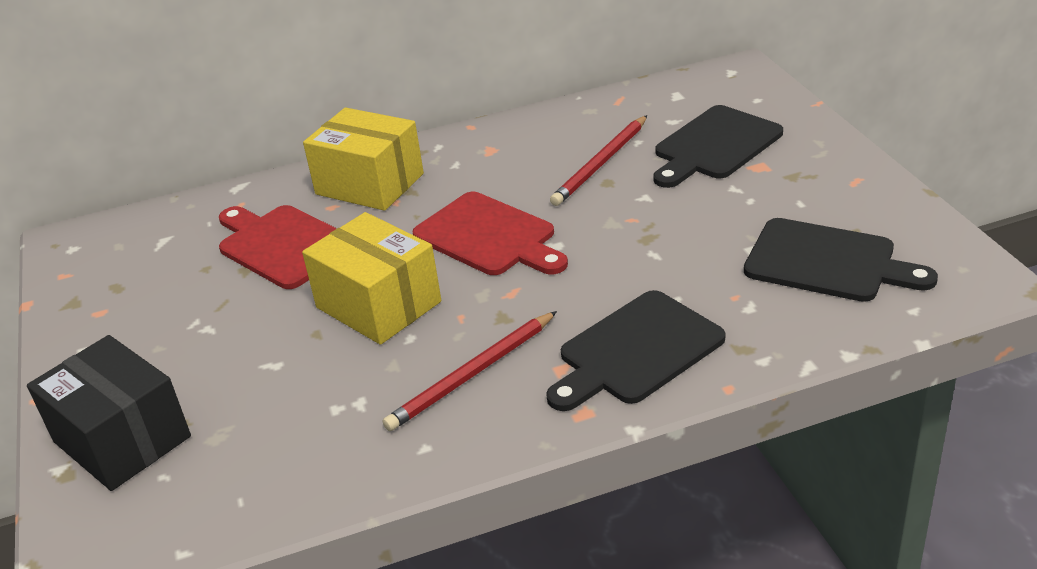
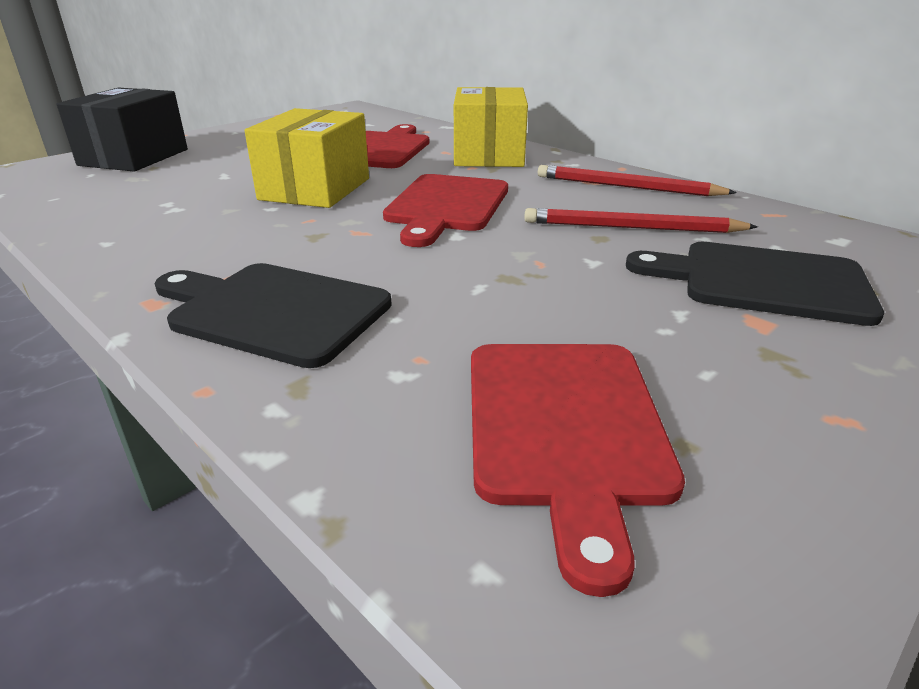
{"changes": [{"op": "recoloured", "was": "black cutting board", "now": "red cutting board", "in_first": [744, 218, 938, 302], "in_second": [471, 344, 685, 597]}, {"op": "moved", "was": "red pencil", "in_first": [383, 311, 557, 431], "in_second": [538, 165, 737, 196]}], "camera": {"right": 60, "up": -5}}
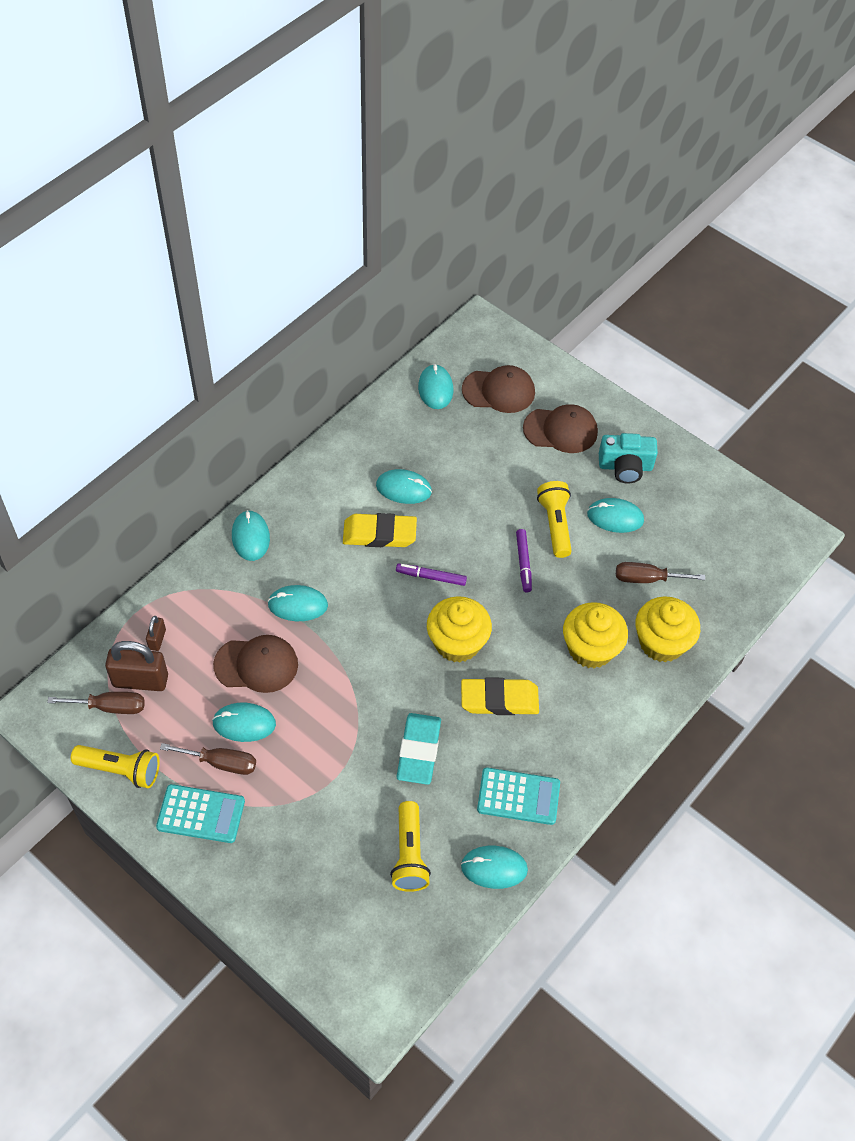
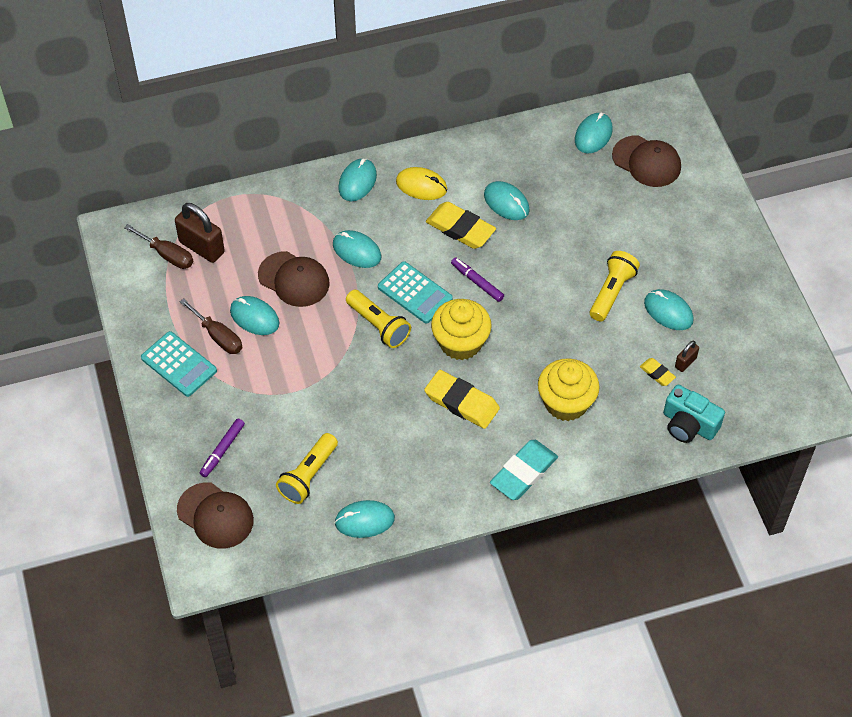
{"changes": [{"op": "moved", "was": "brown cap", "in_first": [523, 404, 598, 453], "in_second": [177, 482, 254, 549]}, {"op": "moved", "was": "purple marker", "in_first": [516, 529, 532, 592], "in_second": [200, 418, 245, 477]}, {"op": "turned", "was": "turquoise mouse", "in_first": [461, 846, 528, 889], "in_second": [334, 500, 395, 538], "clockwise": -45}, {"op": "moved", "was": "yellow flashlight", "in_first": [71, 745, 160, 788], "in_second": [346, 290, 411, 348]}, {"op": "moved", "was": "turquoise calculator", "in_first": [477, 767, 560, 825], "in_second": [378, 261, 453, 324]}, {"op": "added", "now": "yellow mouse", "in_second": [396, 167, 447, 200]}, {"op": "moved", "was": "turquoise eraser", "in_first": [396, 713, 441, 785], "in_second": [490, 440, 558, 500]}, {"op": "replaced", "was": "brown screwdriver", "now": "yellow eraser", "in_first": [616, 562, 705, 583], "in_second": [640, 358, 676, 386]}, {"op": "moved", "was": "turquoise camera", "in_first": [599, 433, 658, 484], "in_second": [663, 385, 725, 443]}, {"op": "moved", "was": "brown padlock", "in_first": [146, 616, 166, 651], "in_second": [675, 341, 699, 372]}, {"op": "removed", "was": "yellow cupcake", "in_first": [636, 596, 700, 662]}], "camera": {"right": 35, "up": 0}}
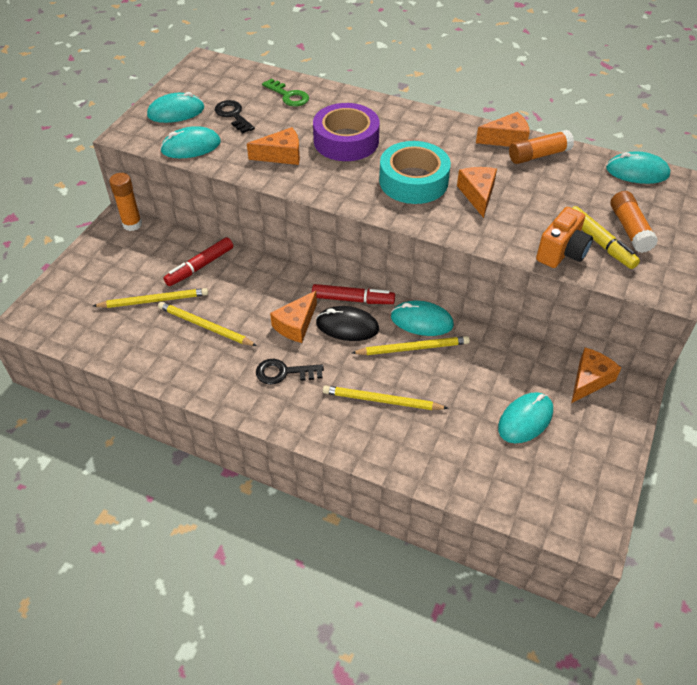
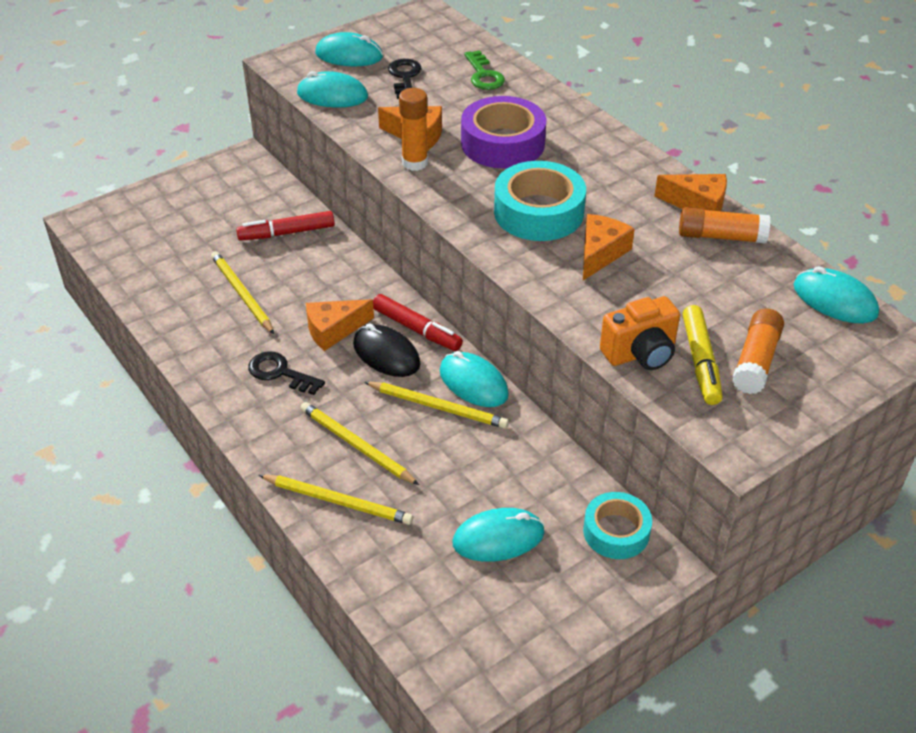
{"changes": [{"op": "moved", "was": "yellow pencil", "in_first": [93, 288, 208, 308], "in_second": [259, 475, 413, 525]}, {"op": "moved", "was": "orange glue stick", "in_first": [109, 173, 142, 231], "in_second": [399, 88, 428, 171]}, {"op": "replaced", "was": "orange cheese", "now": "turquoise tape", "in_first": [571, 348, 621, 403], "in_second": [583, 492, 652, 559]}], "camera": {"right": 30, "up": -5}}
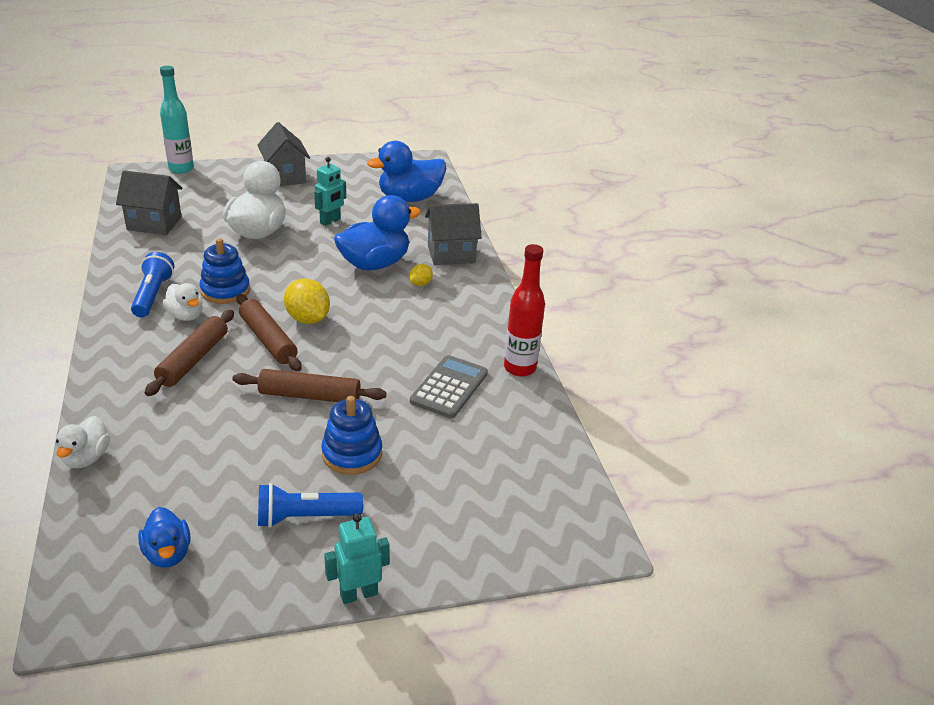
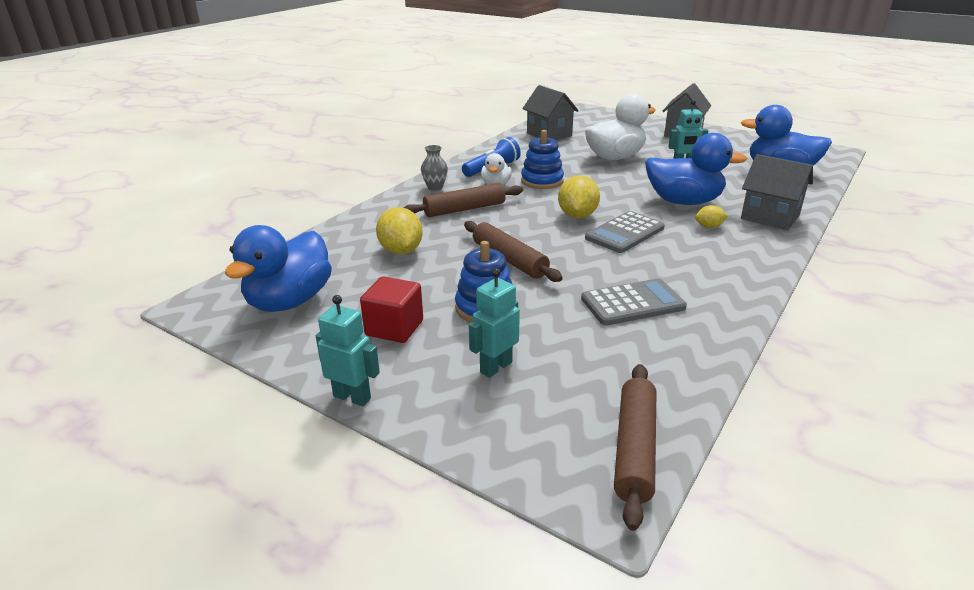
{"changes": [{"op": "resized", "was": "blue duck", "in_first": [138, 507, 191, 568], "in_second": [225, 225, 332, 312], "ratio": 1.85}, {"op": "replaced", "was": "blue flashlight", "now": "red cube", "in_first": [258, 483, 363, 528], "in_second": [360, 276, 423, 343]}, {"op": "added", "now": "yellow lemon", "in_second": [376, 207, 423, 254]}, {"op": "added", "now": "grey vase", "in_second": [421, 145, 448, 191]}, {"op": "added", "now": "turquoise robot", "in_second": [469, 268, 520, 378]}, {"op": "added", "now": "grey calculator", "in_second": [585, 211, 665, 253]}, {"op": "moved", "was": "brown rolling pin", "in_first": [236, 294, 302, 371], "in_second": [614, 364, 656, 531]}, {"op": "removed", "was": "white duck", "in_first": [56, 416, 110, 468]}, {"op": "removed", "was": "turquoise bottle", "in_first": [160, 66, 194, 174]}, {"op": "removed", "was": "red bottle", "in_first": [504, 244, 545, 377]}], "camera": {"right": 50, "up": -5}}
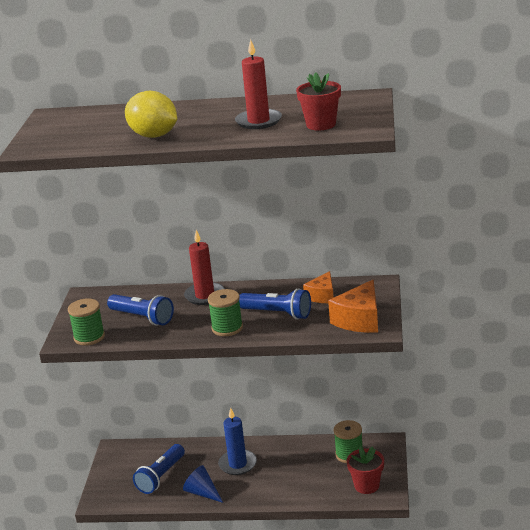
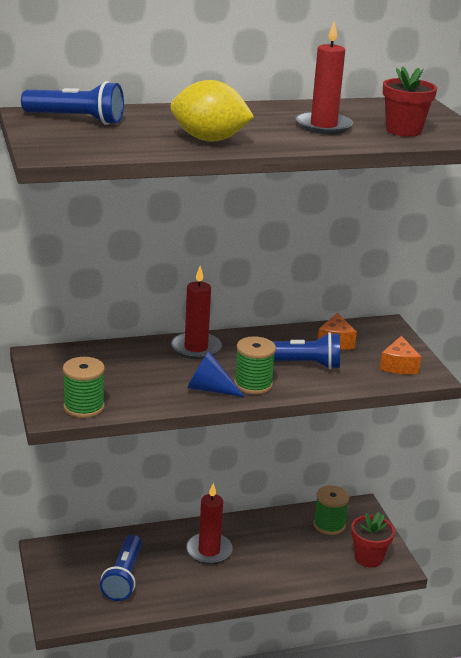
{"changes": [{"op": "moved", "was": "blue flashlight", "in_first": [107, 294, 174, 326], "in_second": [21, 81, 124, 125]}, {"op": "recoloured", "was": "blue candle", "now": "red candle", "in_first": [218, 408, 257, 475], "in_second": [186, 483, 233, 564]}, {"op": "moved", "was": "blue cone", "in_first": [183, 465, 223, 503], "in_second": [187, 351, 245, 397]}, {"op": "resized", "was": "orange cheese", "in_first": [328, 280, 378, 333], "in_second": [380, 336, 421, 374], "ratio": 0.64}], "camera": {"right": -25, "up": 0}}
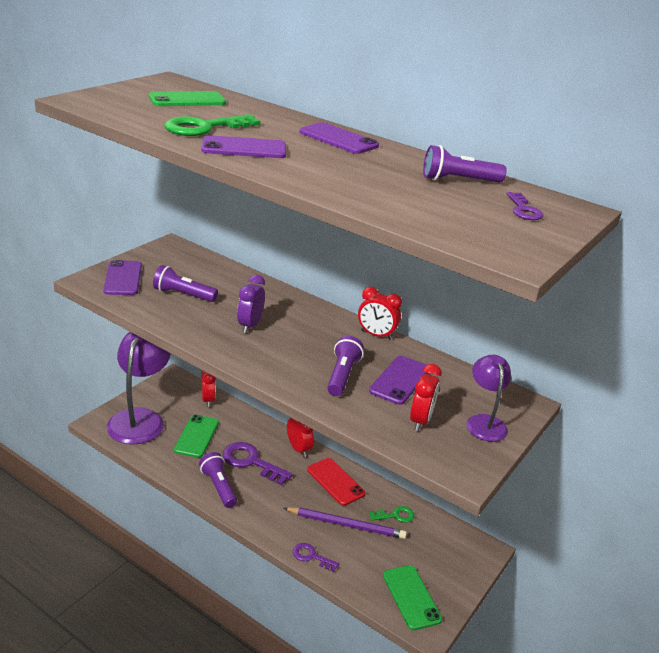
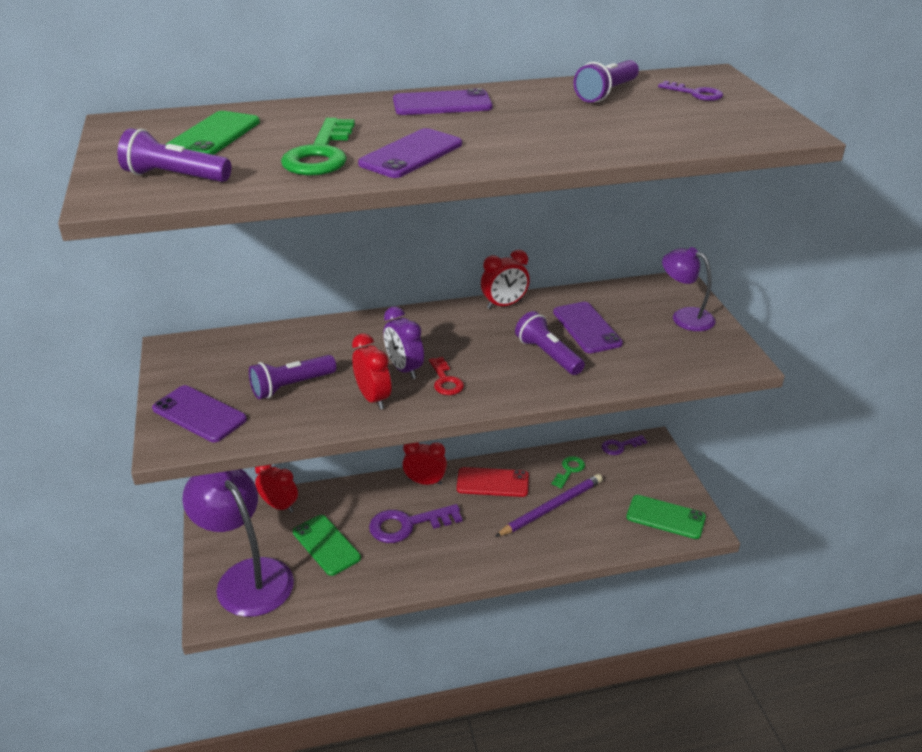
{"changes": [{"op": "moved", "was": "purple flashlight", "in_first": [199, 452, 237, 508], "in_second": [117, 128, 231, 182]}, {"op": "moved", "was": "red clock", "in_first": [410, 364, 442, 431], "in_second": [352, 333, 391, 410]}, {"op": "added", "now": "red key", "in_second": [429, 357, 464, 395]}, {"op": "moved", "was": "purple key", "in_first": [293, 543, 339, 572], "in_second": [602, 435, 647, 455]}], "camera": {"right": -45, "up": 5}}
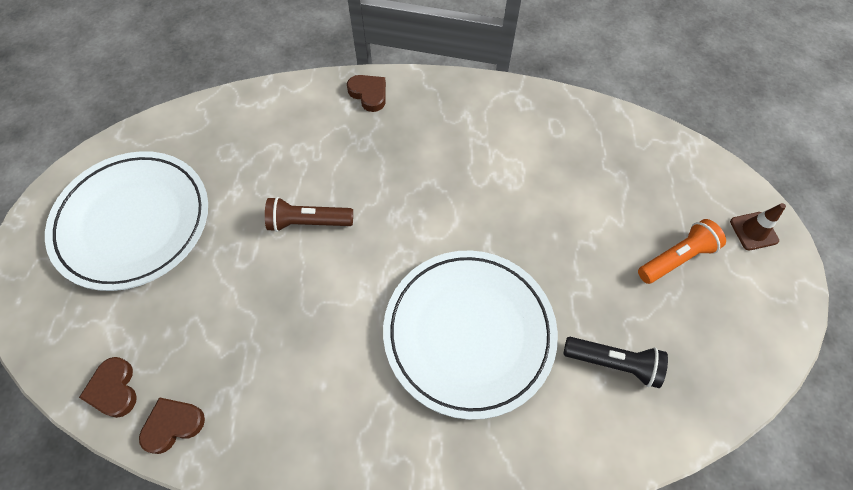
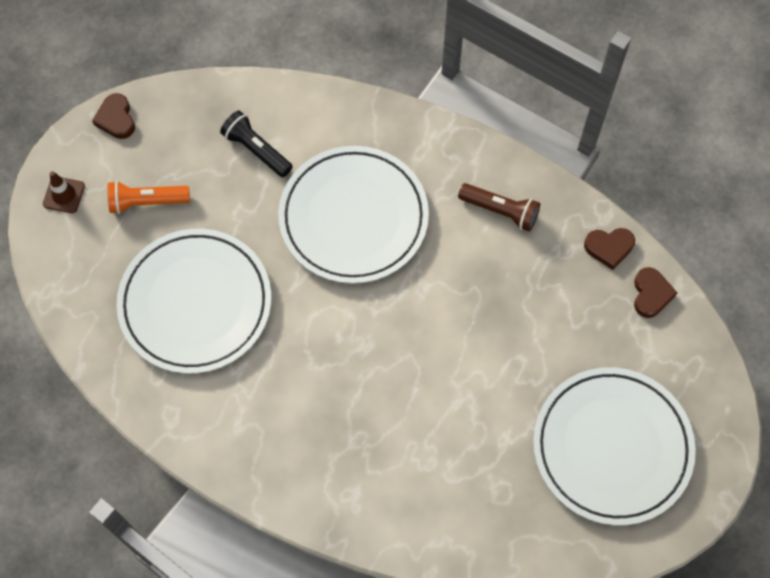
{"changes": [{"op": "moved", "was": "brown heart", "in_first": [347, 75, 386, 112], "in_second": [92, 93, 135, 139]}, {"op": "added", "now": "white plate", "in_second": [116, 229, 271, 374]}, {"op": "moved", "was": "brown flashlight", "in_first": [265, 197, 353, 232], "in_second": [458, 183, 540, 232]}], "camera": {"right": -155, "up": 5}}
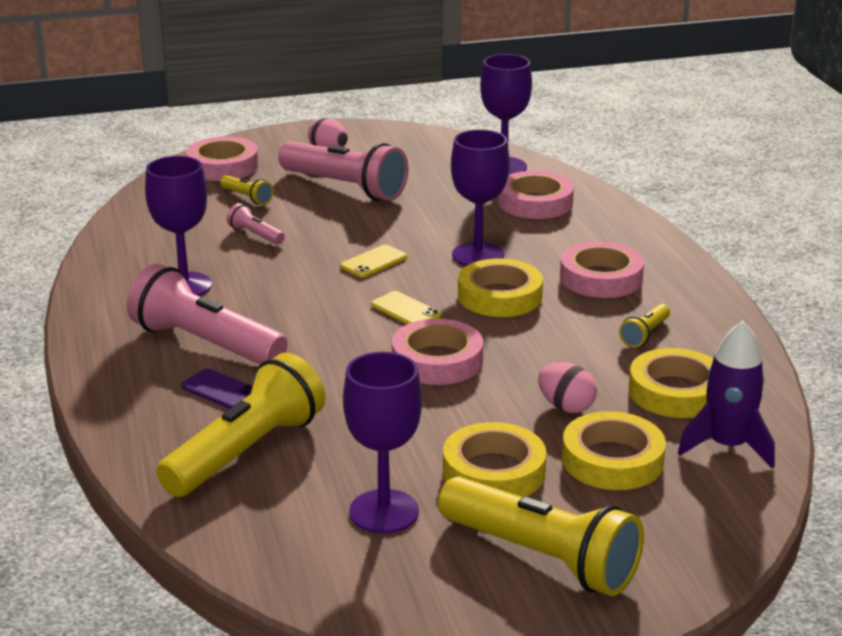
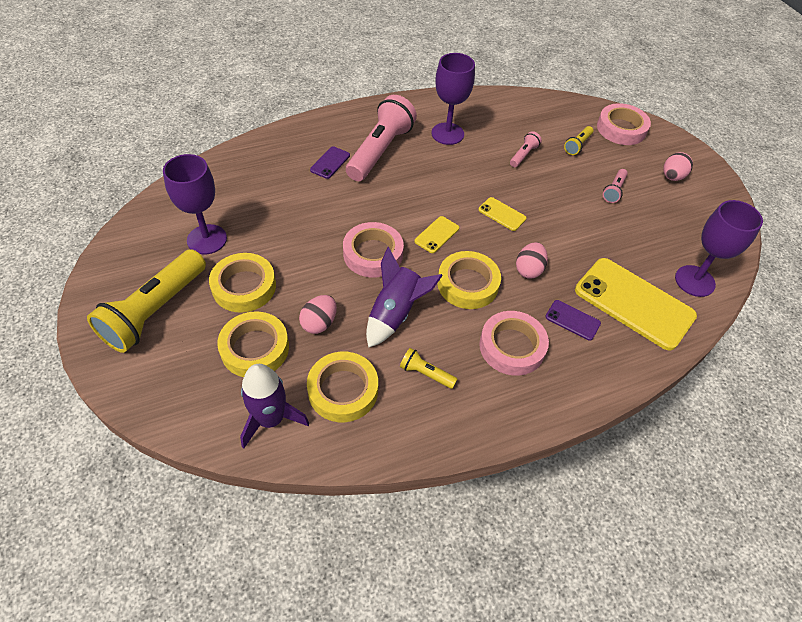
{"changes": [{"op": "added", "now": "purple rocket", "in_second": [366, 247, 443, 348]}, {"op": "replaced", "was": "purple goblet", "now": "pink egg", "in_first": [451, 129, 510, 266], "in_second": [516, 242, 548, 279]}, {"op": "added", "now": "purple phone", "in_second": [545, 300, 601, 341]}, {"op": "replaced", "was": "pink tape", "now": "yellow phone", "in_first": [498, 171, 574, 219], "in_second": [575, 258, 697, 350]}, {"op": "resized", "was": "pink flashlight", "in_first": [278, 141, 408, 201], "in_second": [603, 169, 628, 203], "ratio": 0.44}, {"op": "removed", "was": "yellow flashlight", "in_first": [156, 353, 325, 497]}], "camera": {"right": 80, "up": 25}}
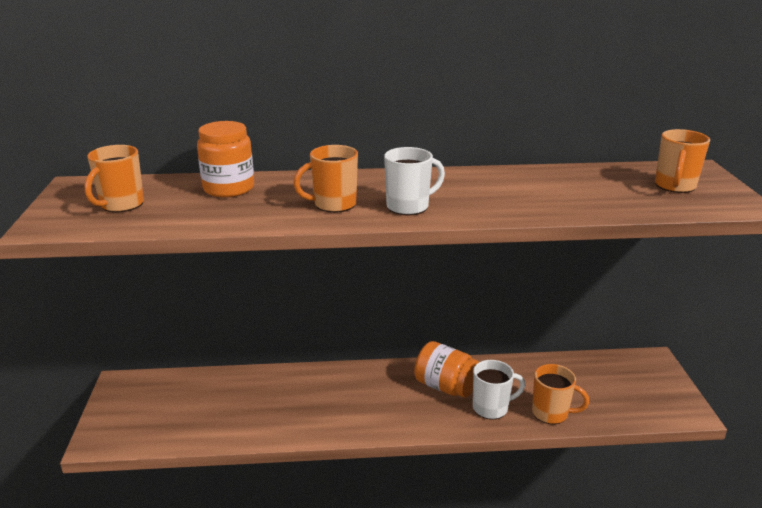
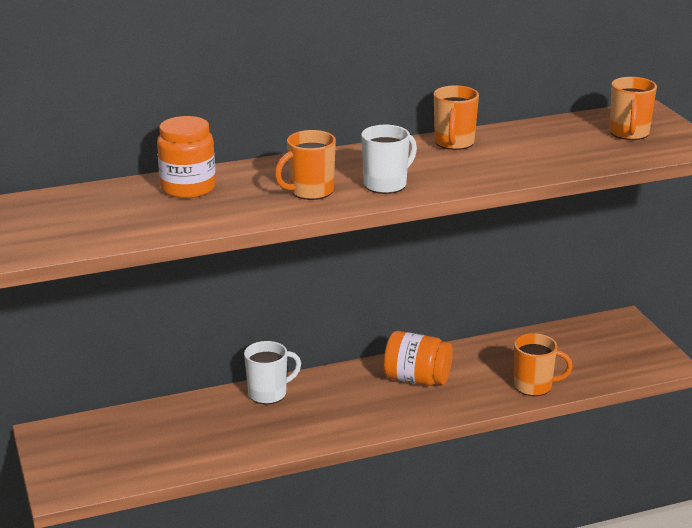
{"changes": [{"op": "moved", "was": "white mug", "in_first": [473, 360, 526, 420], "in_second": [244, 341, 301, 404]}, {"op": "moved", "was": "orange mug", "in_first": [85, 145, 144, 213], "in_second": [434, 85, 479, 150]}], "camera": {"right": -15, "up": 0}}
